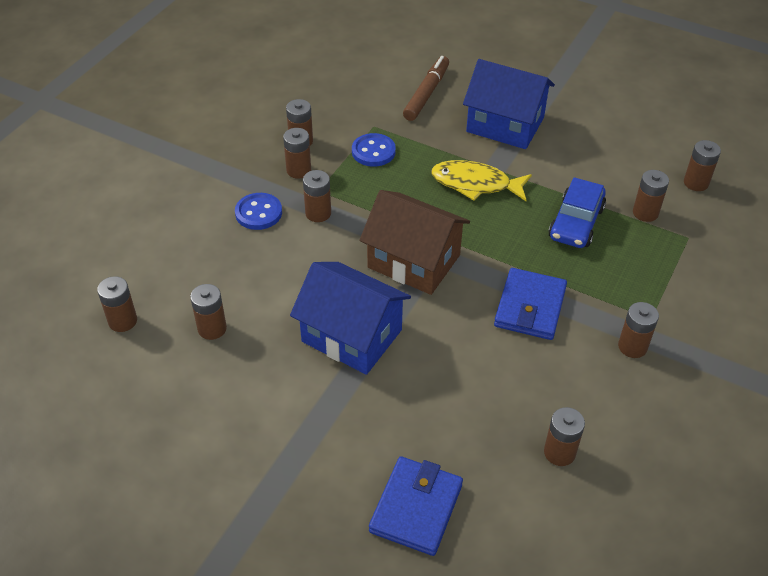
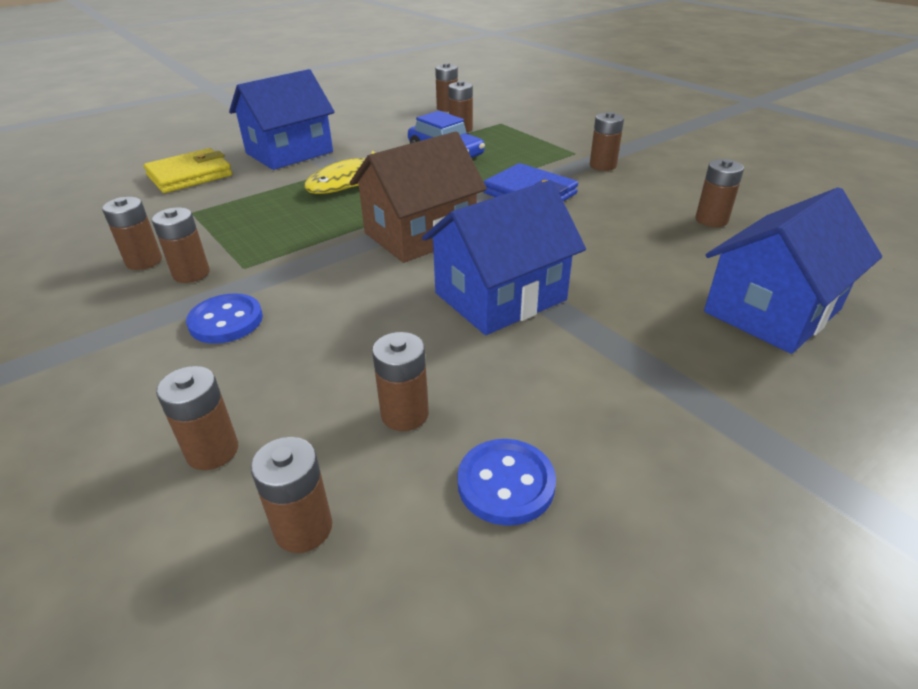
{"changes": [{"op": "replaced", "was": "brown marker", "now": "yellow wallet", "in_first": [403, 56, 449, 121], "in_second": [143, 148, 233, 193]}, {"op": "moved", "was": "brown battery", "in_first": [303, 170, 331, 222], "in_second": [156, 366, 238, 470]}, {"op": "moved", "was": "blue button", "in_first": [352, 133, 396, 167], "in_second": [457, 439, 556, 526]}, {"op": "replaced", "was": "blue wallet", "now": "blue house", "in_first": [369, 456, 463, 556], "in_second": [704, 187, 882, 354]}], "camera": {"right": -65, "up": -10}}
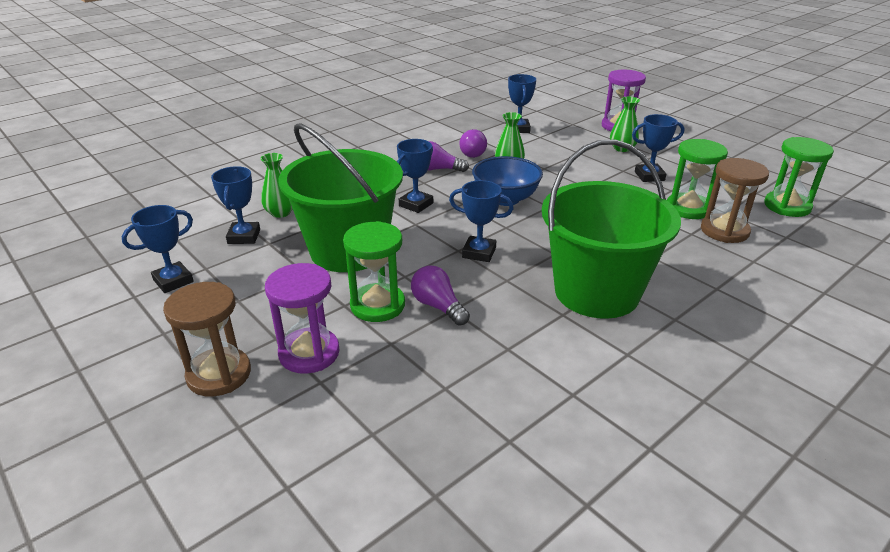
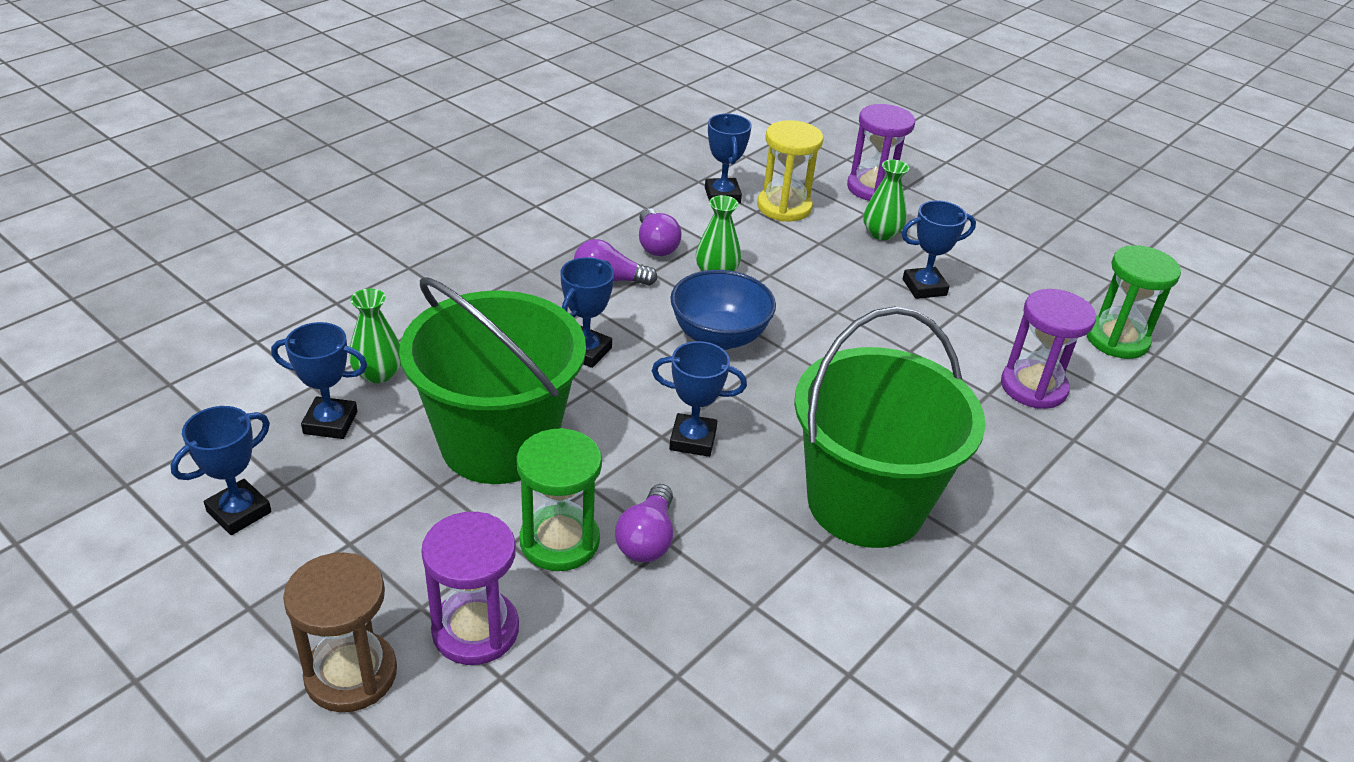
{"changes": [{"op": "turned", "was": "blue trophy", "in_first": [211, 166, 260, 244], "in_second": [271, 322, 367, 439], "clockwise": -75}, {"op": "turned", "was": "purple light bulb", "in_first": [411, 265, 470, 326], "in_second": [615, 484, 673, 562], "clockwise": -120}, {"op": "added", "now": "yellow hourglass", "in_second": [757, 120, 823, 222]}, {"op": "recoloured", "was": "brown hourglass", "now": "purple hourglass", "in_first": [701, 158, 769, 243], "in_second": [1001, 289, 1096, 409]}, {"op": "removed", "was": "green hourglass", "in_first": [667, 139, 728, 219]}], "camera": {"right": -10, "up": 5}}
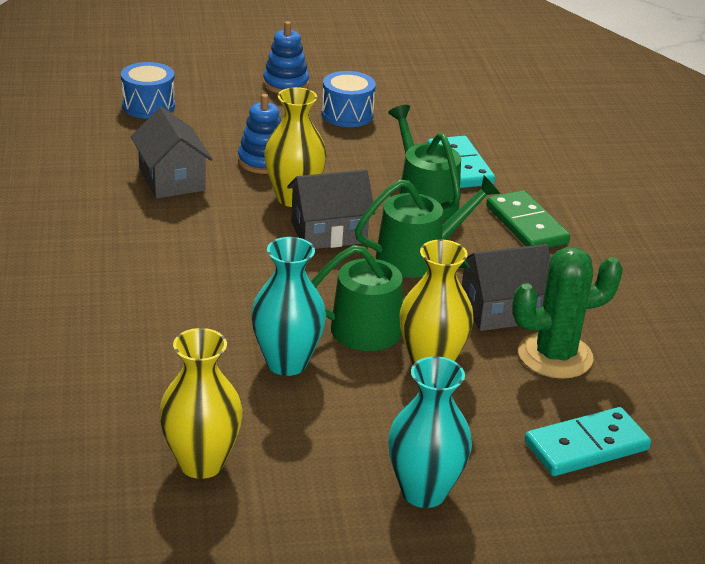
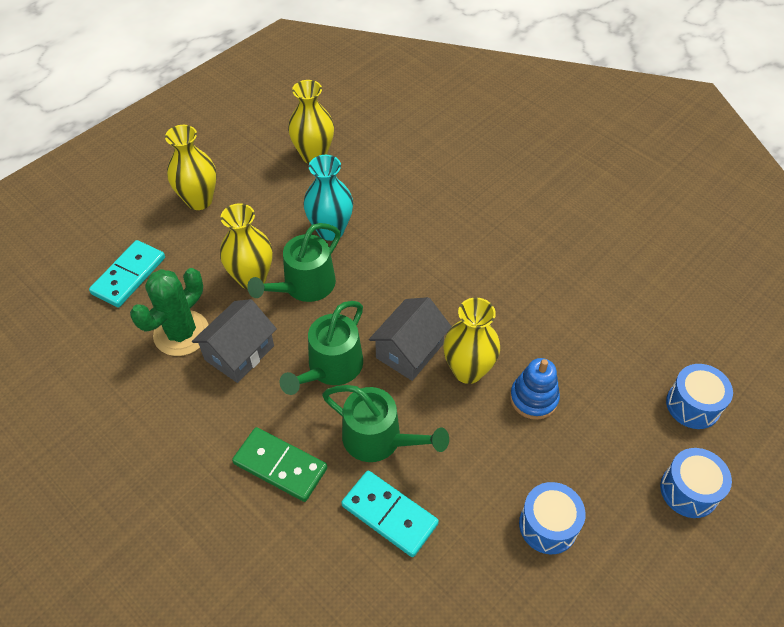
{"changes": [{"op": "recoloured", "was": "turquoise vase", "now": "yellow vase", "in_first": [388, 356, 472, 508], "in_second": [165, 125, 217, 210]}, {"op": "added", "now": "blue drum", "in_second": [660, 448, 732, 518]}, {"op": "removed", "was": "grey house", "in_first": [131, 107, 213, 199]}, {"op": "removed", "was": "blue stacking toy", "in_first": [263, 21, 309, 93]}], "camera": {"right": 145, "up": 20}}
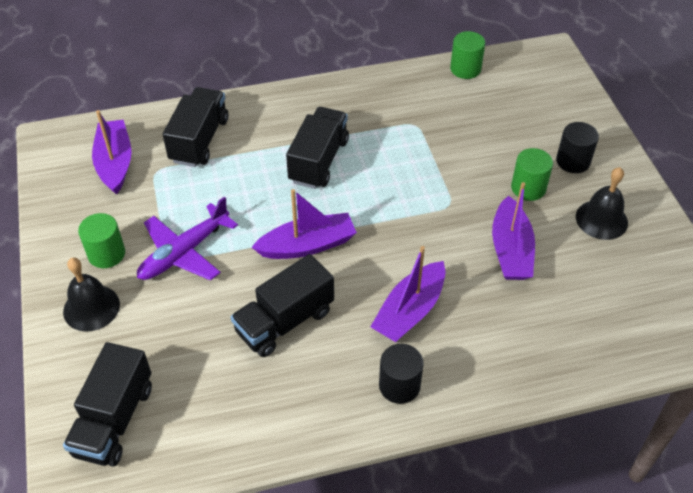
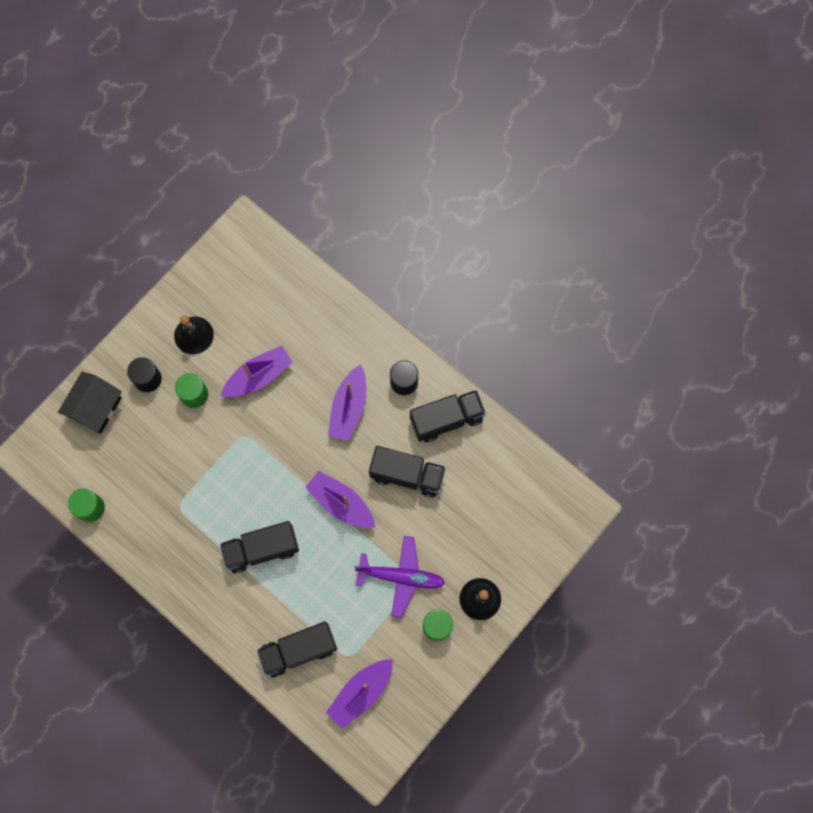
{"changes": [{"op": "added", "now": "black house", "in_second": [58, 372, 122, 433]}, {"op": "turned", "was": "purple boat", "in_first": [370, 246, 445, 342], "in_second": [328, 365, 366, 441], "clockwise": 105}, {"op": "moved", "was": "black truck", "in_first": [63, 342, 152, 467], "in_second": [410, 390, 486, 442]}], "camera": {"right": -125, "up": 25}}
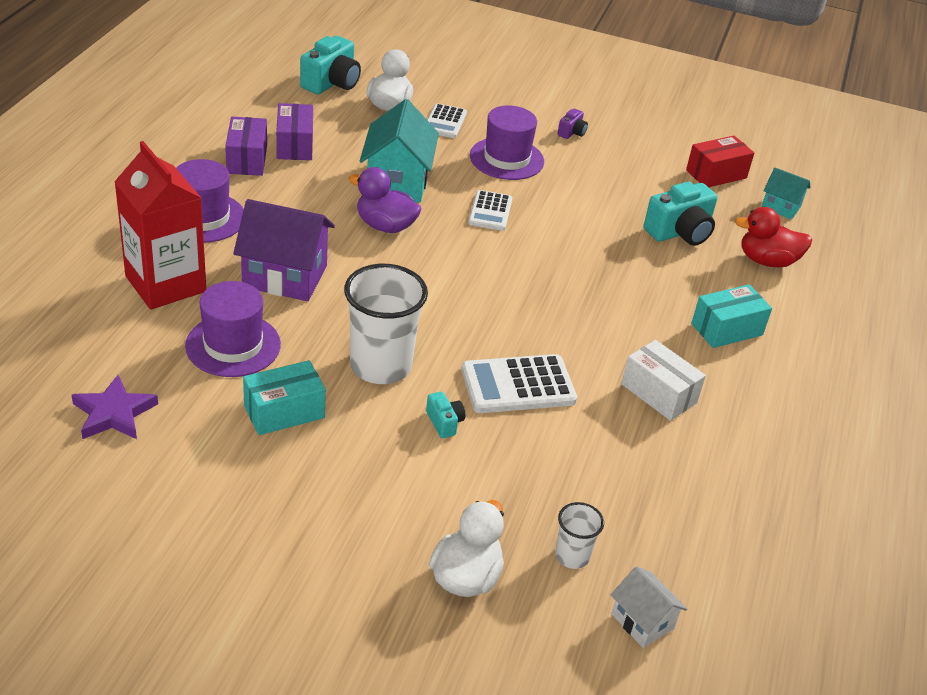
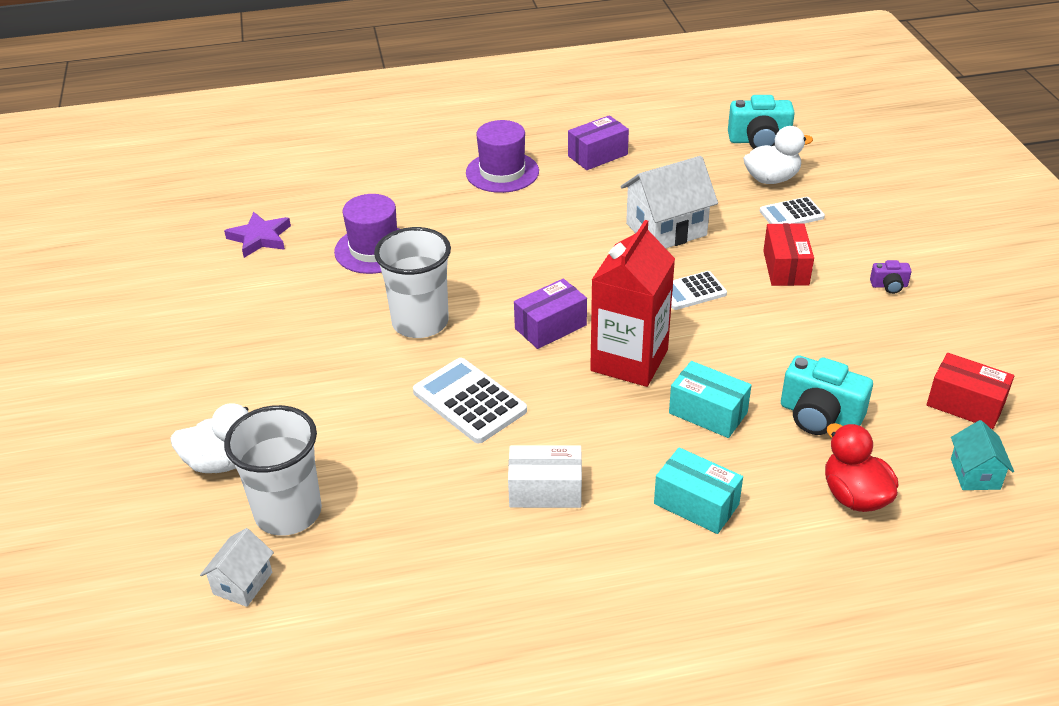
{"changes": [{"op": "resized", "was": "white cup", "in_first": [555, 502, 604, 569], "in_second": [224, 405, 322, 536], "ratio": 2.02}, {"op": "turned", "was": "white box", "in_first": [621, 340, 706, 421], "in_second": [508, 445, 582, 508], "clockwise": 75}, {"op": "moved", "was": "purple box", "in_first": [276, 103, 313, 160], "in_second": [514, 278, 587, 349]}, {"op": "moved", "was": "red carton", "in_first": [114, 141, 206, 310], "in_second": [590, 220, 675, 387]}, {"op": "recoloured", "was": "turquoise house", "now": "white house", "in_first": [360, 99, 439, 203], "in_second": [620, 156, 718, 248]}, {"op": "moved", "was": "turquoise box", "in_first": [243, 360, 326, 435], "in_second": [669, 361, 752, 438]}, {"op": "replaced", "was": "purple hat", "now": "red box", "in_first": [470, 106, 544, 180], "in_second": [763, 223, 814, 286]}, {"op": "removed", "was": "purple house", "in_first": [233, 199, 335, 301]}, {"op": "removed", "was": "purple duck", "in_first": [349, 167, 421, 233]}, {"op": "removed", "was": "turquoise camera", "in_first": [426, 392, 465, 438]}], "camera": {"right": 65, "up": 0}}
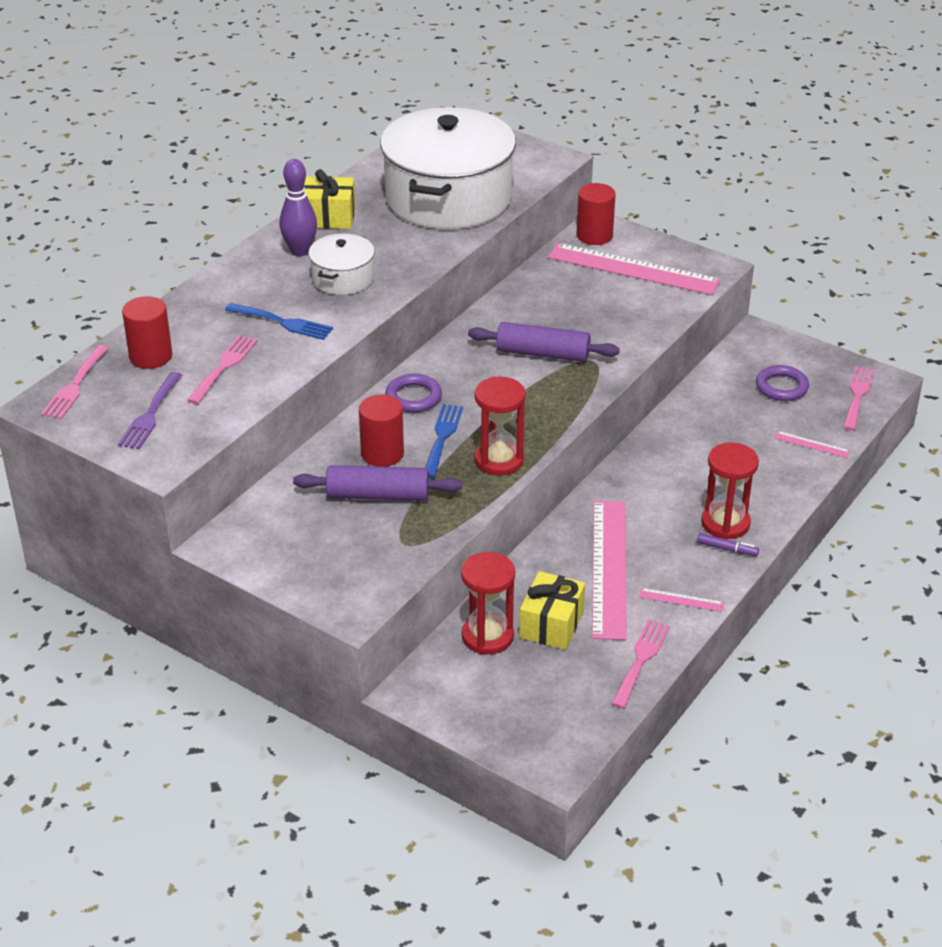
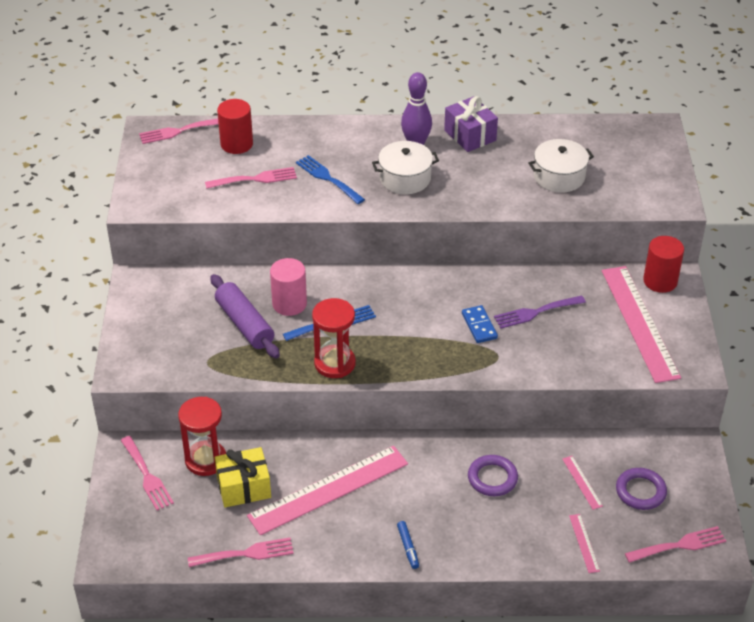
{"changes": [{"op": "added", "now": "pink fork", "in_second": [121, 436, 174, 511]}, {"op": "recoloured", "was": "red cylinder", "now": "pink cylinder", "in_first": [359, 394, 404, 467], "in_second": [270, 258, 307, 316]}, {"op": "turned", "was": "blue fork", "in_first": [225, 303, 333, 340], "in_second": [296, 155, 365, 204], "clockwise": 150}, {"op": "recoloured", "was": "purple marker", "now": "blue marker", "in_first": [697, 533, 759, 556], "in_second": [397, 521, 419, 569]}, {"op": "recoloured", "was": "yellow gift", "now": "purple gift", "in_first": [304, 169, 355, 229], "in_second": [444, 96, 498, 152]}, {"op": "replaced", "was": "purple rolling pin", "now": "blue domino", "in_first": [468, 322, 620, 362], "in_second": [462, 305, 498, 343]}, {"op": "moved", "was": "purple ring", "in_first": [385, 374, 442, 413], "in_second": [468, 455, 518, 496]}, {"op": "moved", "was": "purple fork", "in_first": [118, 372, 182, 449], "in_second": [494, 295, 586, 329]}, {"op": "resized", "was": "white pot", "in_first": [380, 107, 516, 229], "in_second": [528, 139, 594, 193], "ratio": 0.46}, {"op": "moved", "was": "pink ruler", "in_first": [639, 588, 724, 612], "in_second": [562, 456, 603, 510]}, {"op": "removed", "was": "red hourglass", "in_first": [701, 443, 759, 539]}], "camera": {"right": 55, "up": 5}}
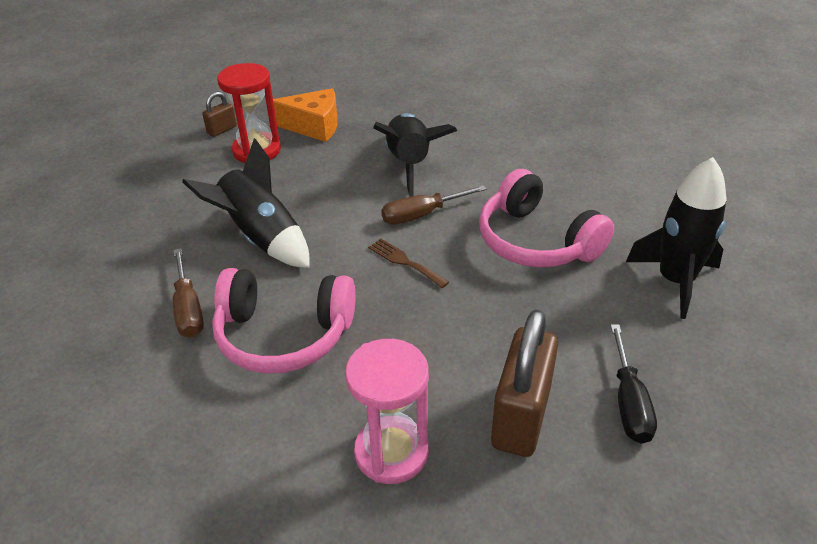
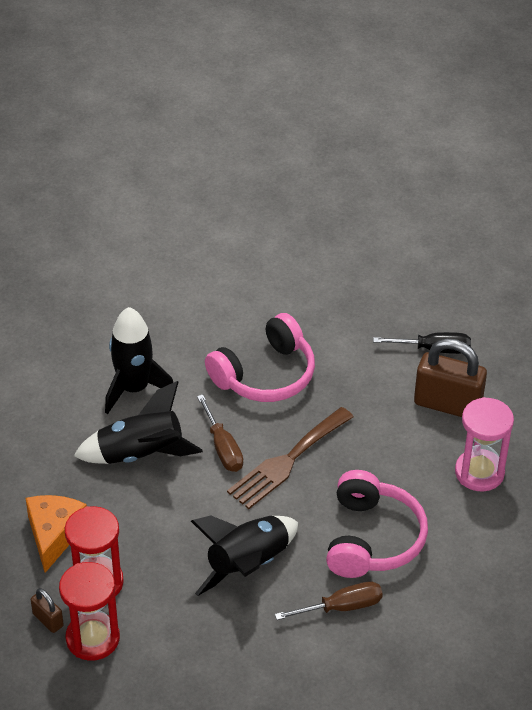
{"changes": [{"op": "added", "now": "red hourglass", "in_second": [59, 562, 120, 661]}, {"op": "moved", "was": "black rocket", "in_first": [626, 157, 726, 319], "in_second": [105, 307, 173, 414]}, {"op": "resized", "was": "brown fork", "in_first": [368, 239, 449, 288], "in_second": [227, 407, 353, 509], "ratio": 1.92}], "camera": {"right": -90, "up": 5}}
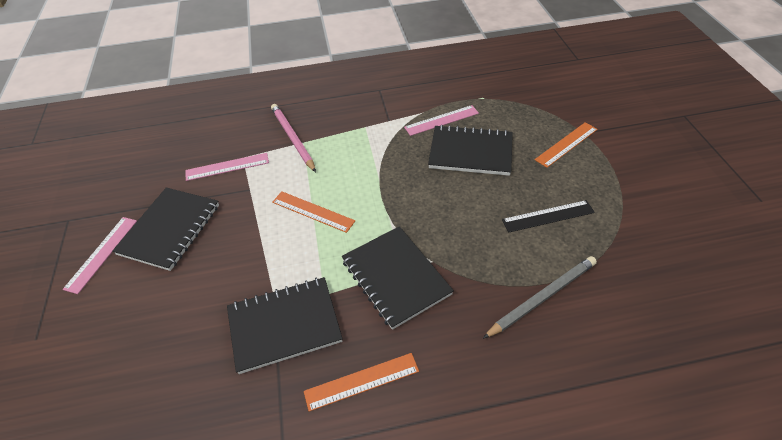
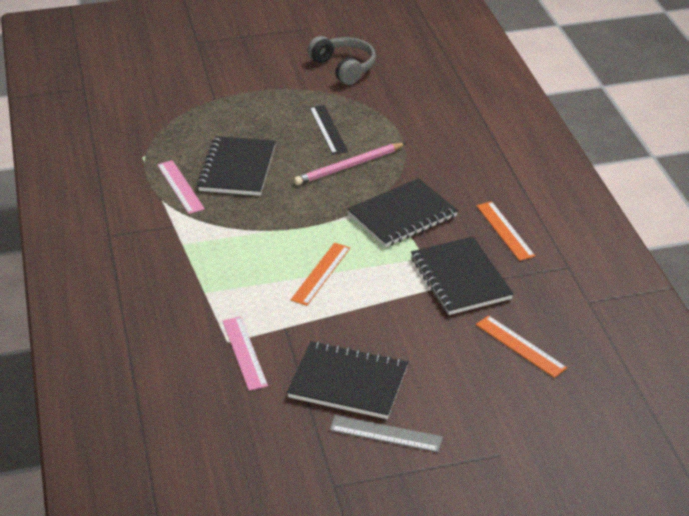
{"changes": [{"op": "moved", "was": "pink pencil", "in_first": [271, 104, 316, 172], "in_second": [294, 143, 406, 185]}, {"op": "added", "now": "grey headphones", "in_second": [307, 36, 376, 85]}, {"op": "recoloured", "was": "pink ruler", "now": "grey ruler", "in_first": [63, 217, 137, 294], "in_second": [330, 415, 443, 452]}, {"op": "moved", "was": "orange ruler", "in_first": [535, 122, 597, 168], "in_second": [476, 315, 567, 378]}, {"op": "removed", "was": "grey pencil", "in_first": [483, 256, 597, 339]}], "camera": {"right": -95, "up": -10}}
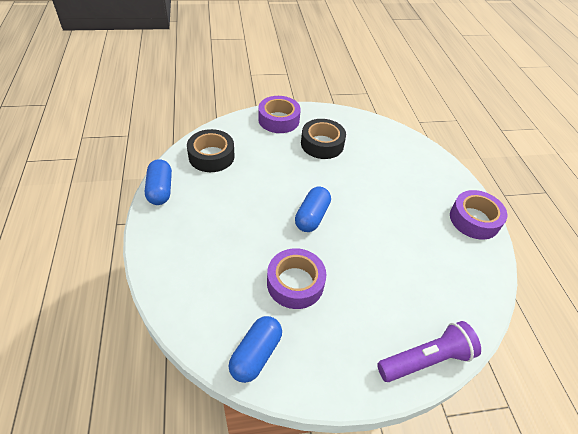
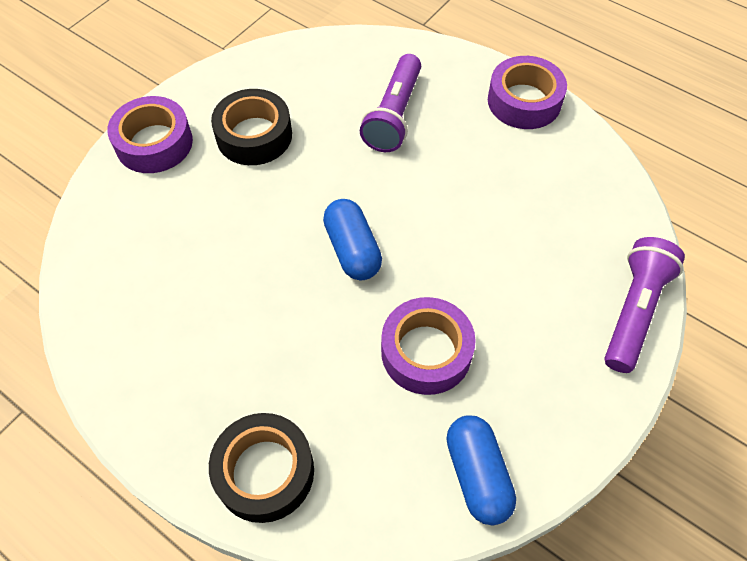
{"changes": [{"op": "moved", "was": "black tape", "in_first": [187, 129, 235, 172], "in_second": [209, 413, 314, 523]}, {"op": "added", "now": "purple flashlight", "in_second": [360, 54, 421, 152]}, {"op": "removed", "was": "blue capsule", "in_first": [145, 159, 172, 205]}], "camera": {"right": -40, "up": 10}}
